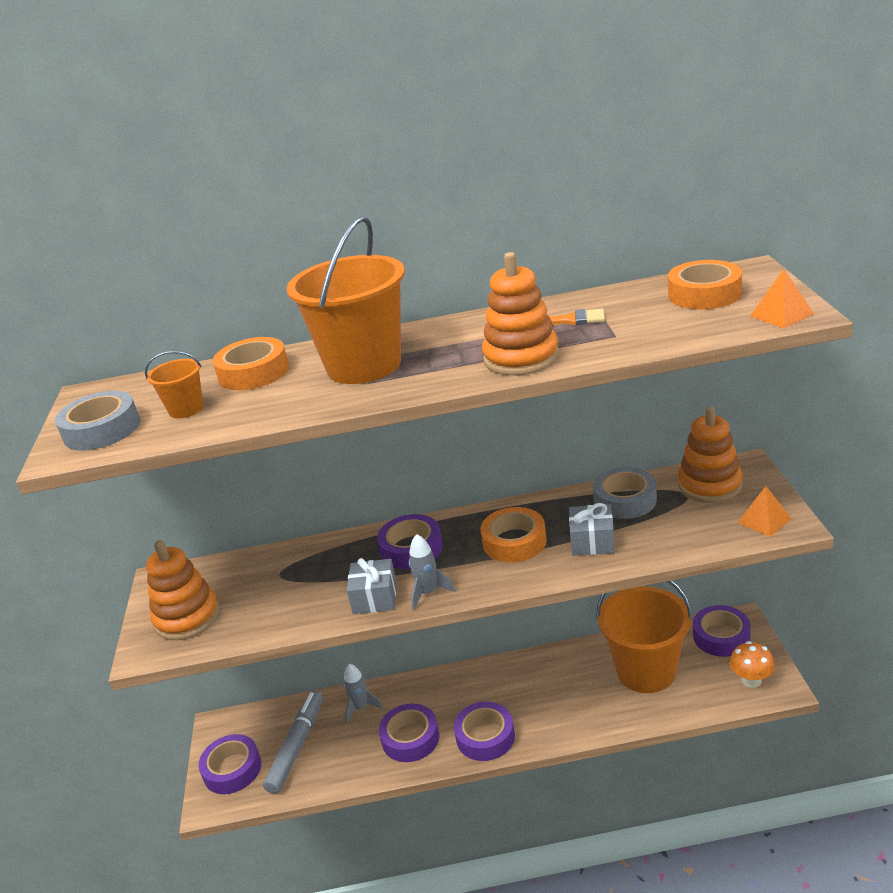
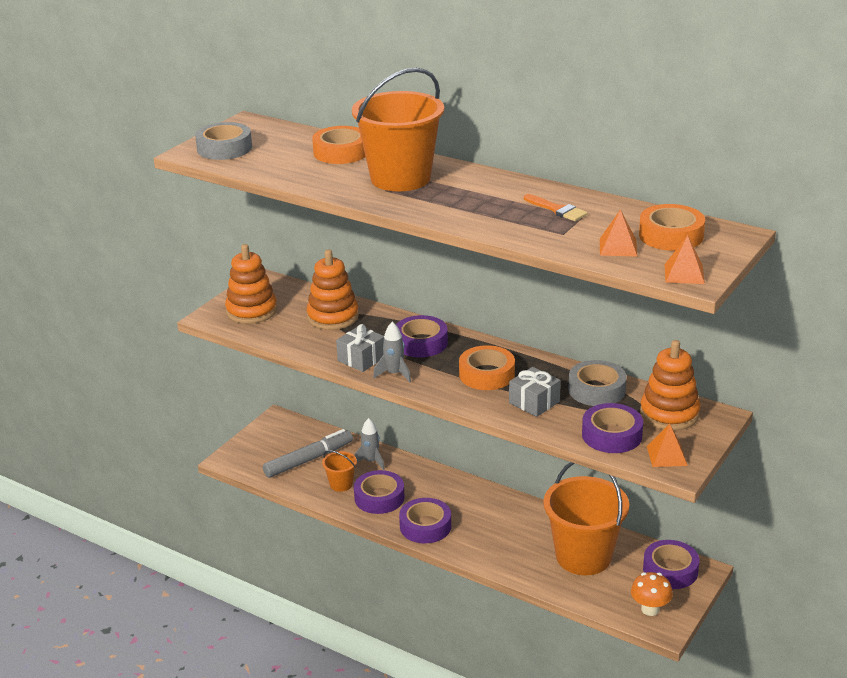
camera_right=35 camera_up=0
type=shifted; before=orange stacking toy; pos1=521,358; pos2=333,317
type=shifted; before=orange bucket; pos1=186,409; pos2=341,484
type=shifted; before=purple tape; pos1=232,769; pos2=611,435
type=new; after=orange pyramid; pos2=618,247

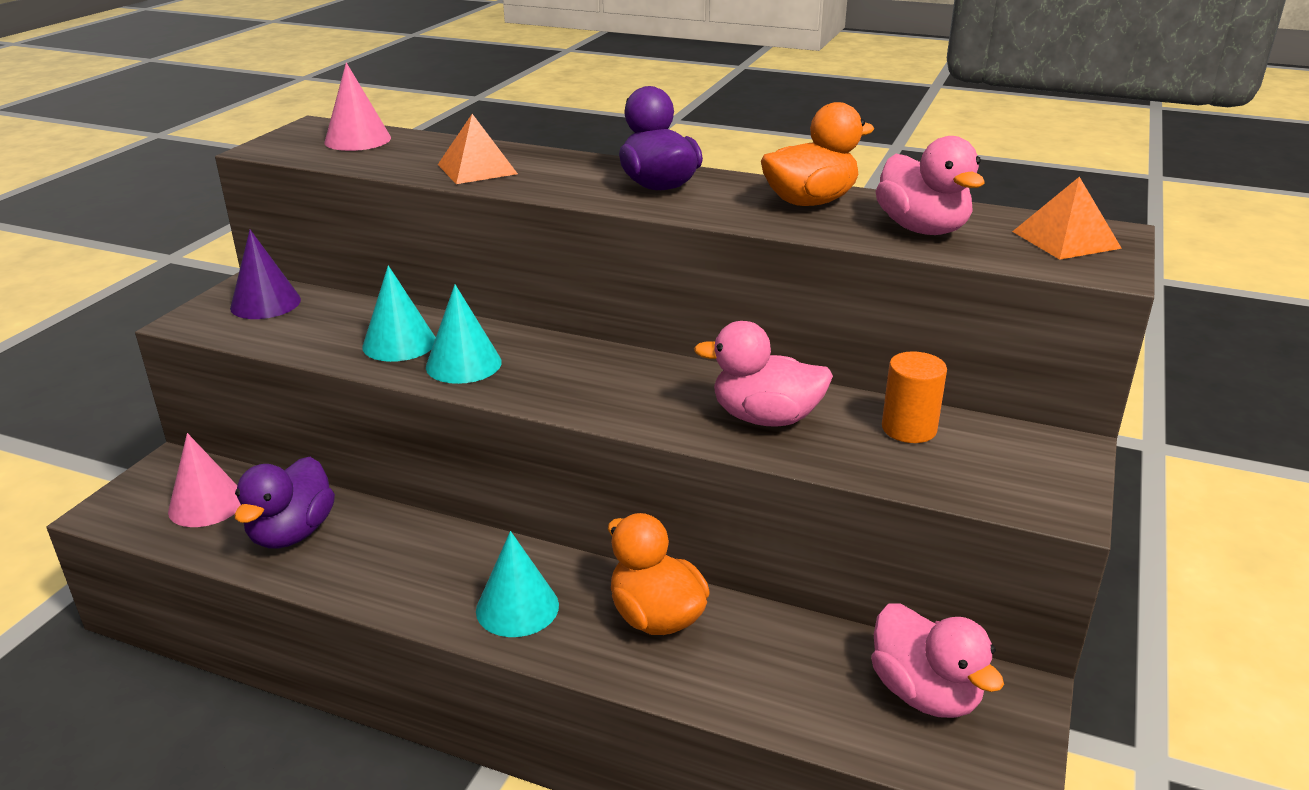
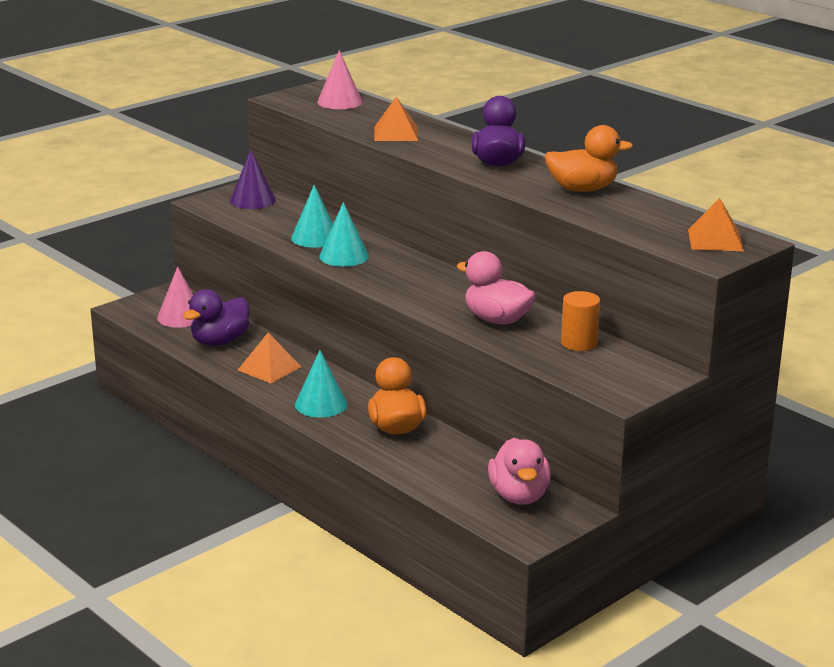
camera_right=25 camera_up=-5
type=gone; before=pink duck; pos1=922,229
type=new; after=orange pyramid; pos2=269,368

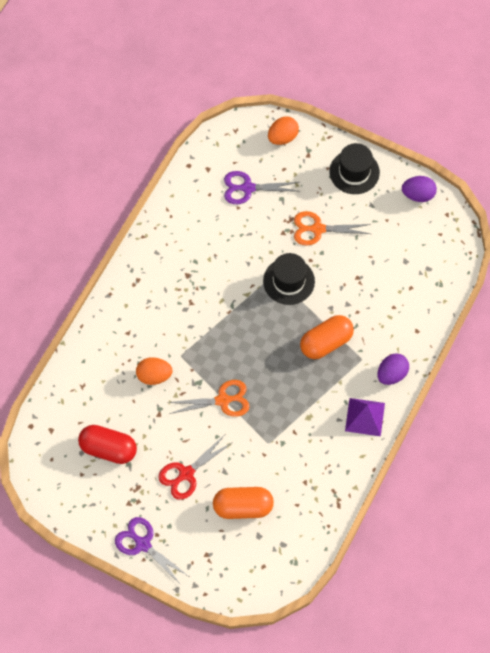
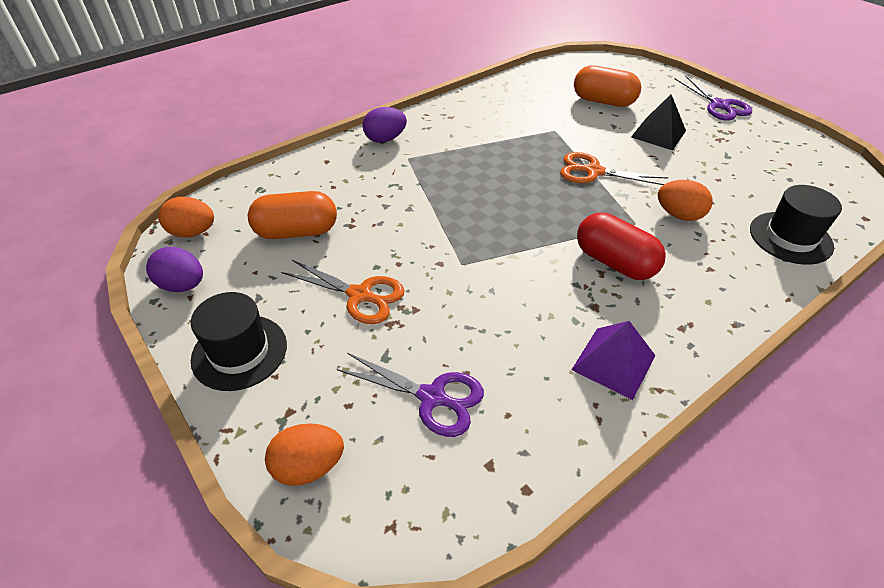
camera_right=-155 camera_up=-20
type=shifted; before=black hat; pos1=289,281; pos2=790,238
type=shifted; before=orange capsule; pos1=326,342; pos2=296,232
type=shifted; before=purple pyramid; pos1=364,417; pos2=614,362
type=shifted; before=red capsule; pos1=108,449; pos2=614,262
type=swapped; before=red scissors; after=black pyramid; pos1=186,474; pos2=658,134
type=new; after=orange egg; pos2=193,232

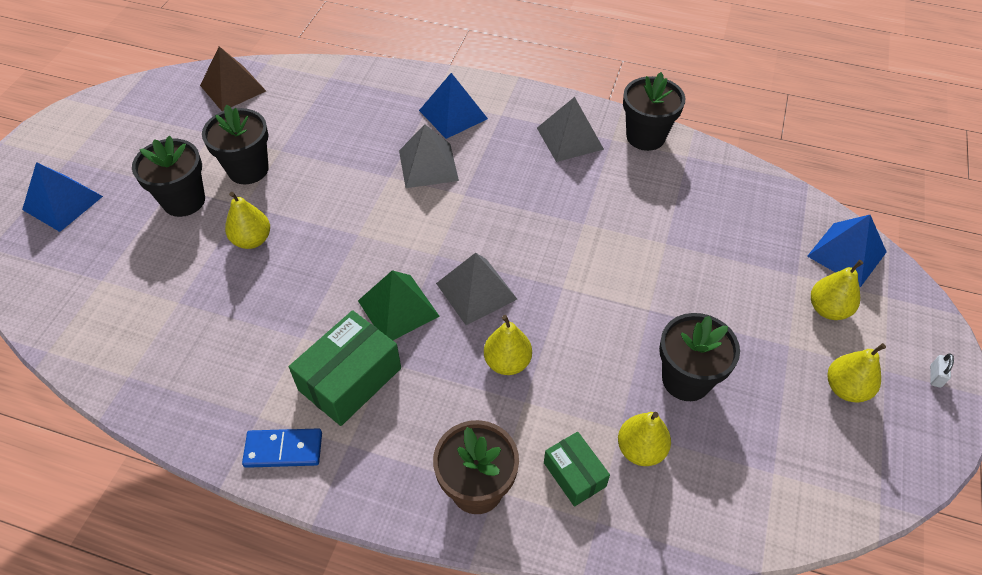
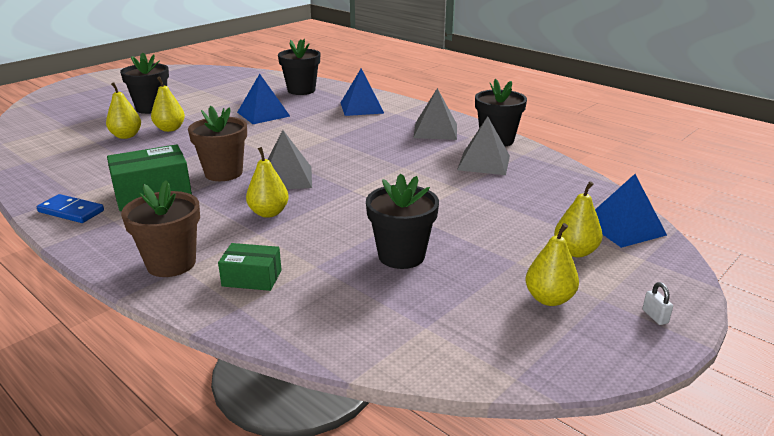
camera_right=25 camera_up=-25
type=gone; before=brown pyramid; pos1=233,88
type=shifted; before=black flower pot; pos1=248,169; pos2=301,90
type=shifted; before=grey pyramid; pos1=428,165; pos2=483,162
type=shifted; before=blue pyramid; pos1=63,202; pos2=263,114
type=swapped; before=green pyramid; after=brown flower pot; pos1=398,308; pos2=223,173
type=rotated; before=white padlock; pos1=935,376; pos2=655,316; turn=-60
type=shifted; before=yellow pear; pos1=640,449; pos2=126,136
type=rotated; before=green box; pos1=574,474; pos2=252,278; turn=-75

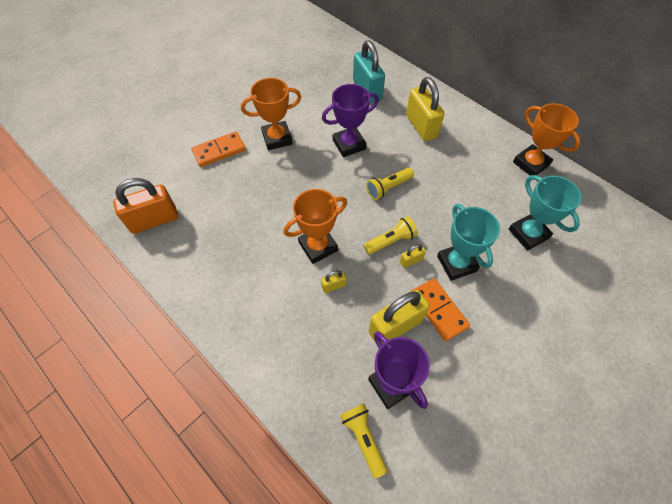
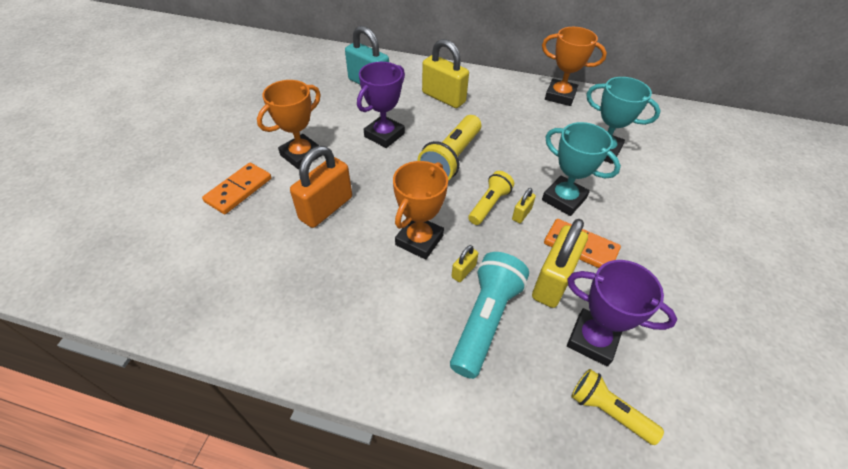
camera_right=-30 camera_up=-10
type=scaled; before=yellow flashlight; pos1=388,188; pos2=451,159; scale=1.63
type=shifted; before=orange padlock; pos1=154,220; pos2=326,208
type=new; after=turquoise flashlight; pos2=485,320

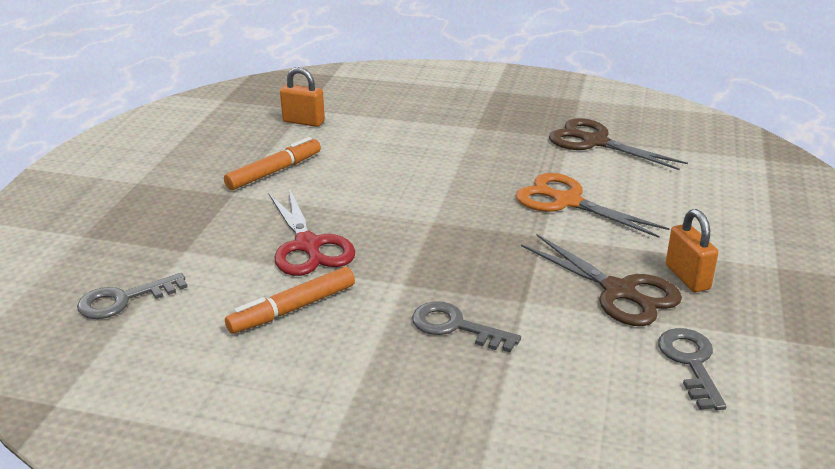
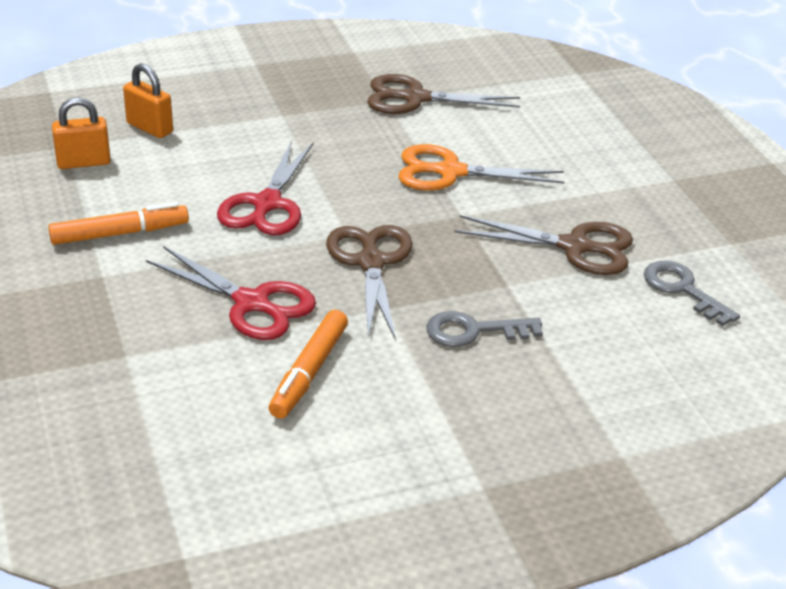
camera_right=-35 camera_up=5
type=rotated; before=orange marker; pos1=274,171; pos2=119,233; turn=60
type=shifted; before=orange padlock; pos1=687,277; pos2=149,128
type=gone; before=grey key; pos1=124,300
type=new; after=red scissors; pos2=267,204
type=new; after=brown scissors; pos2=371,262

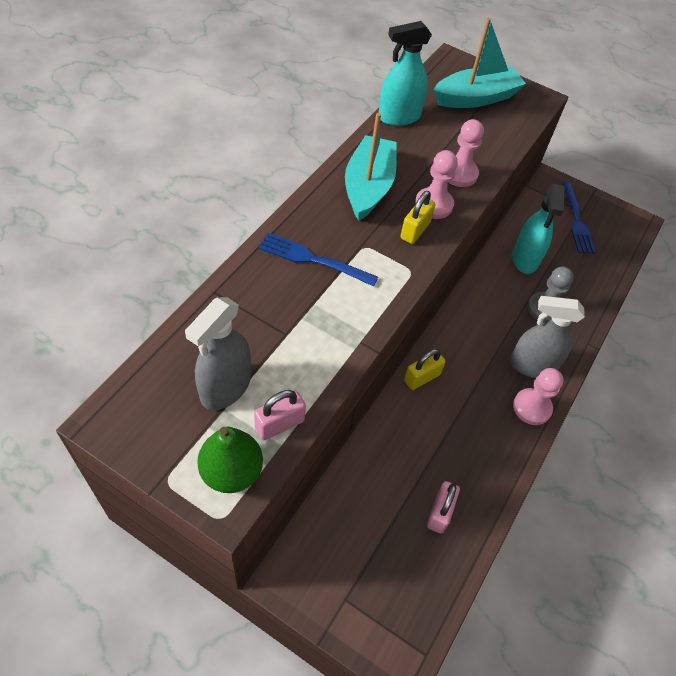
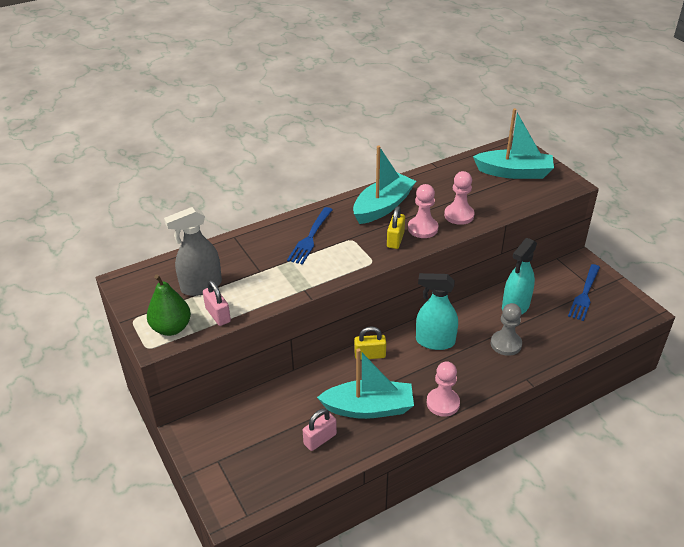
camera_right=35 camera_up=-15
type=shifted; before=turquoise spray bottle; pos1=399,117; pos2=435,341
type=rotated; before=yellow padlock; pos1=415,230; pos2=395,240; turn=-45
type=rotated; before=blue fork; pos1=314,260; pos2=310,237; turn=-120
type=gone; before=grey spray bottle; pos1=532,365
type=rotated; before=pink padlock; pos1=279,424; pos2=218,315; turn=60
type=new; after=turquoise boat; pos2=369,408

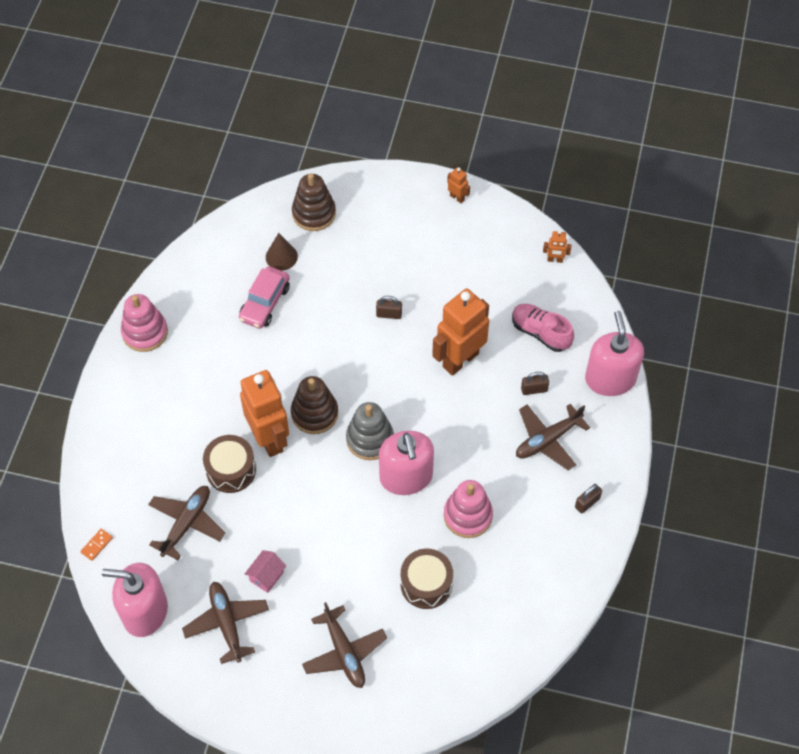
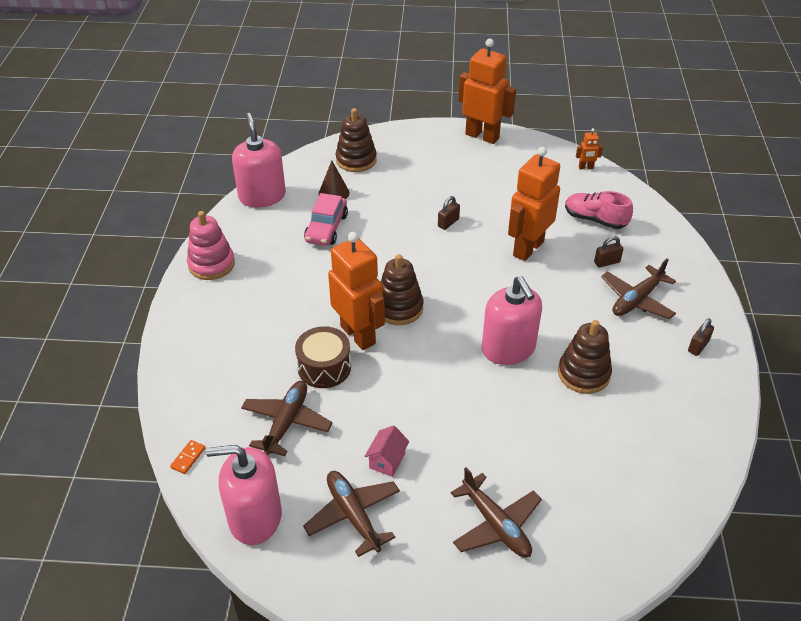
camera_right=-10 camera_up=-15
type=scaled; before=orange robot; pos1=457,197; pos2=482,136; scale=2.39
type=rotated; before=brown padlock; pos1=389,314; pos2=448,223; turn=-45
type=shifted; before=pink soap dispenser; pos1=610,379; pos2=262,196
type=gone; before=grey stacking toy; pos1=370,439
type=repainted; before=pink stacking toy; after=brown stacking toy; pos1=468,516; pos2=583,374
type=gone; before=brown drum; pos1=426,584

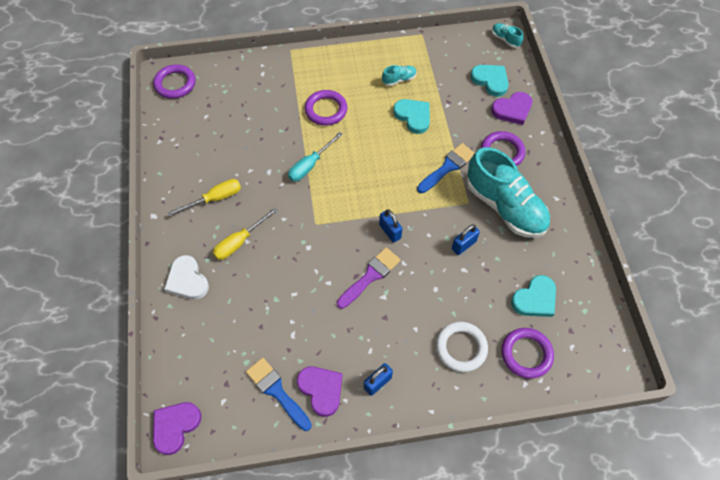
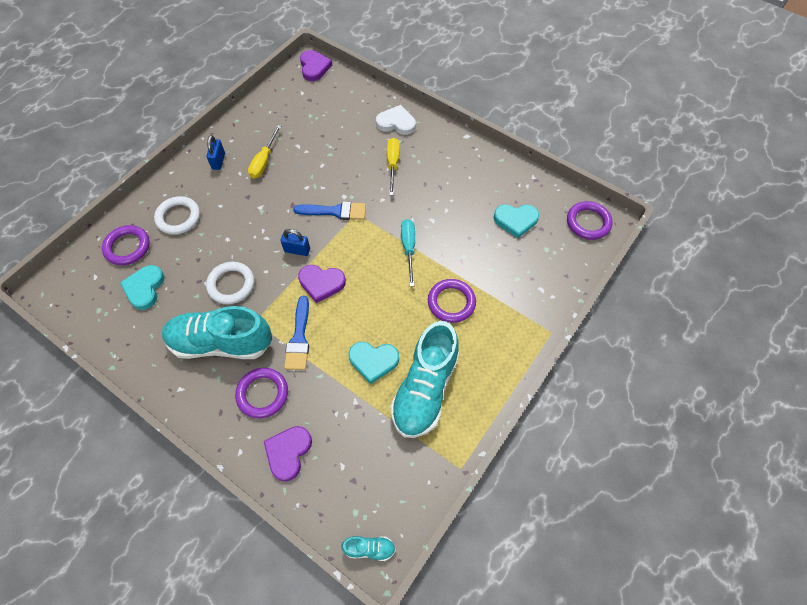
camera_right=135 camera_up=0
type=scaled; before=turquoise shoe; pos1=399,79; pos2=425,389; scale=2.42
type=shifted; before=turquoise heart; pos1=490,81; pos2=515,220
type=shifted; before=yellow screwdriver; pos1=215,199; pos2=264,161
type=swapped; before=blue padlock; after=white ring; pos1=463,245; pos2=231,284
type=gone; before=purple brush; pos1=370,276
type=shifted; before=blue brush; pos1=277,391; pos2=335,211
type=shifted; before=purple heart; pos1=321,390; pos2=321,283

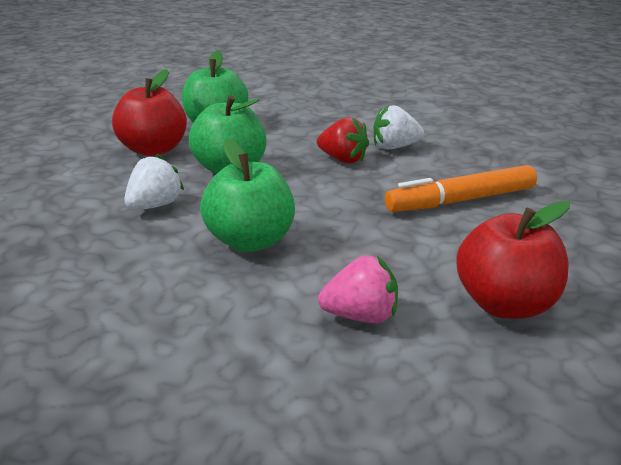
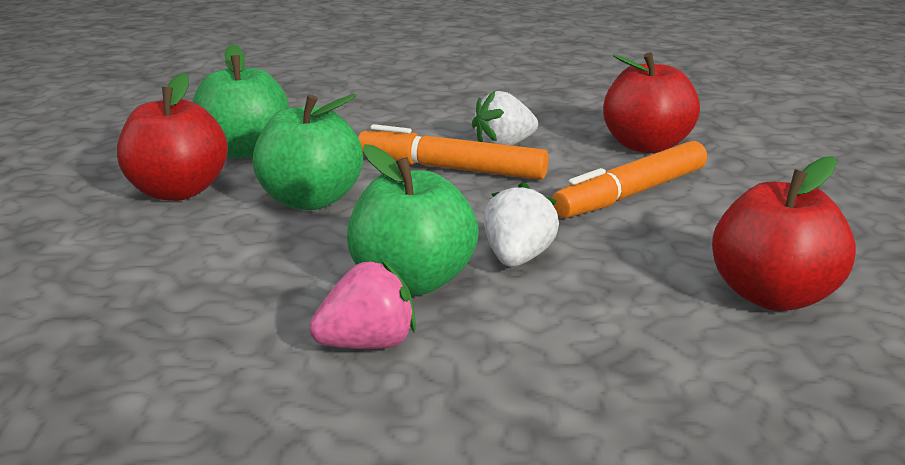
camera_right=-20 camera_up=-5
type=swapped; before=red strawberry; after=orange marker; pos1=343,159; pos2=451,169
type=shifted; before=white strawberry; pos1=154,206; pos2=518,259
type=shifted; before=pink strawberry; pos1=361,316; pos2=367,344
type=new; after=red apple; pos2=646,146

